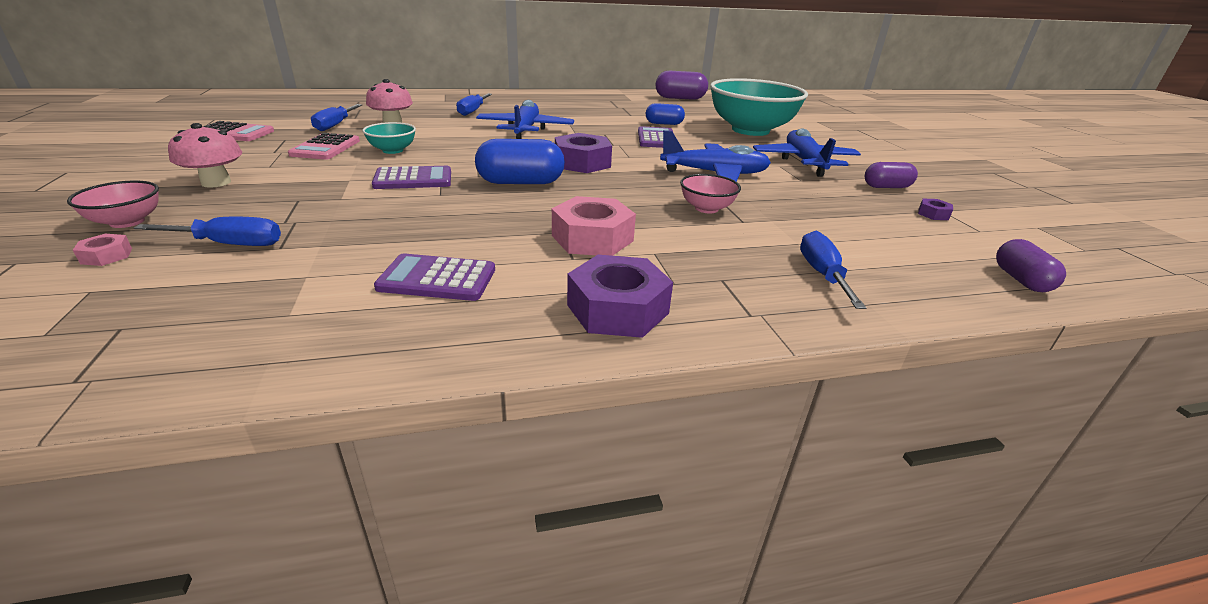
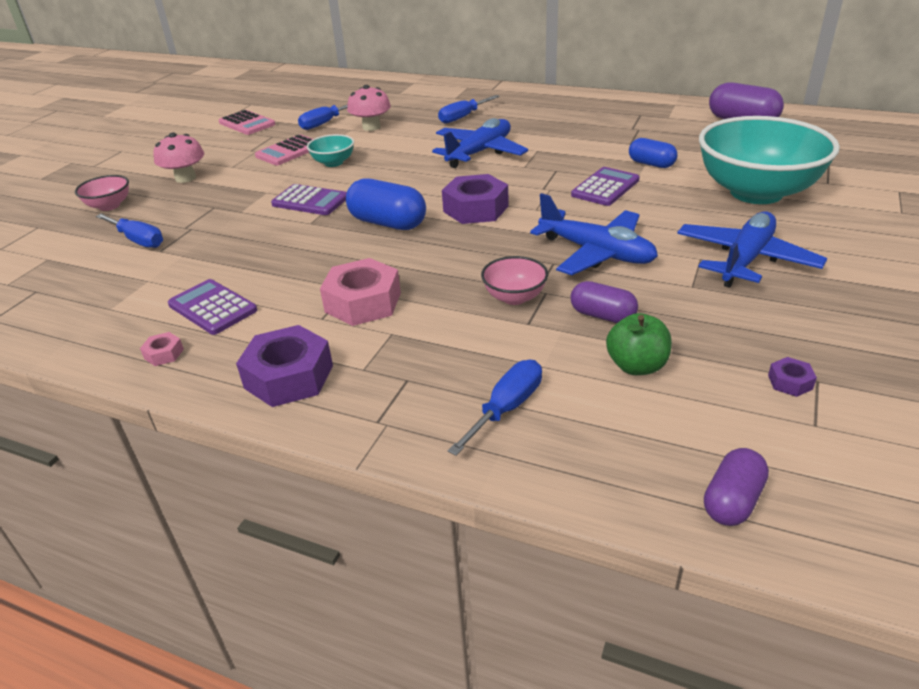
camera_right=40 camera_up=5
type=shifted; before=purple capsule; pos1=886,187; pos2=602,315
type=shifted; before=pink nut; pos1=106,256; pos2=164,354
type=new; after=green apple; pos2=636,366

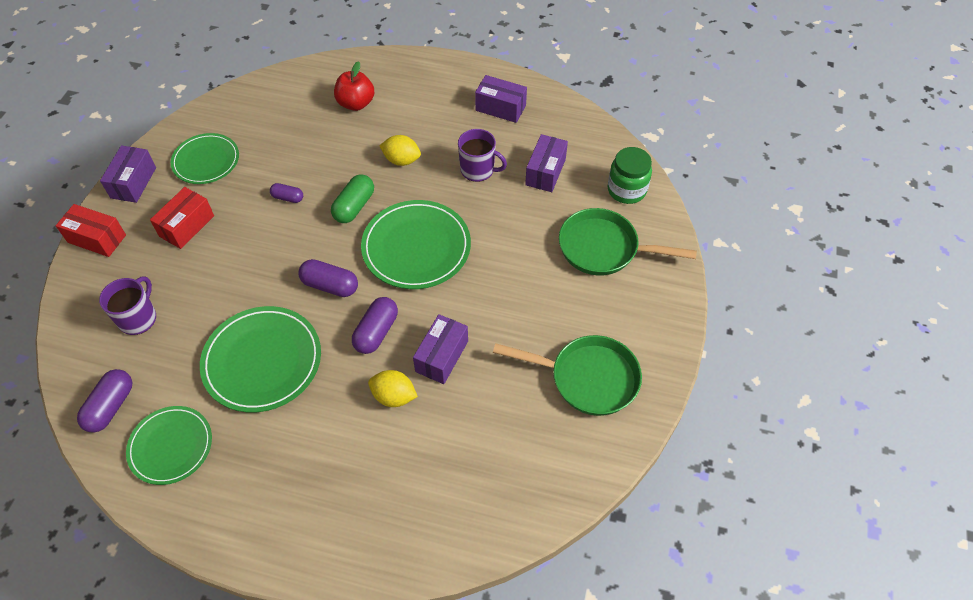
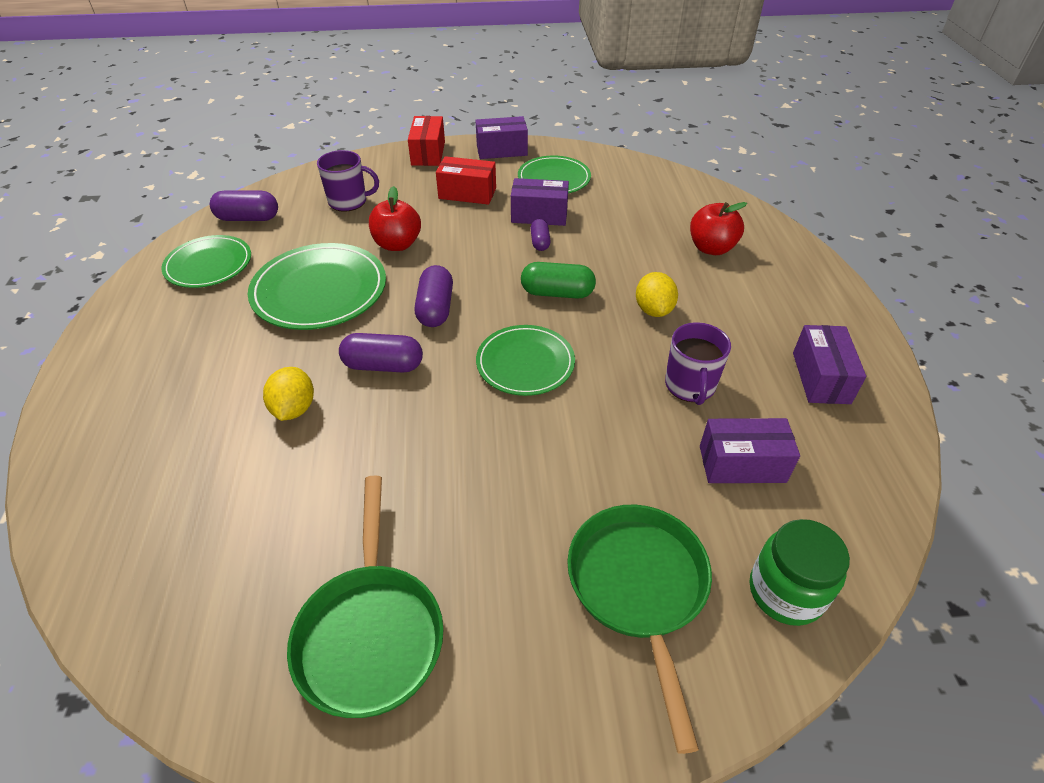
camera_right=70 camera_up=-10
type=scaled; before=green plate; pos1=416,247; pos2=525,363; scale=0.66
type=shifted; before=purple box; pos1=442,356; pos2=539,215
type=new; after=red apple; pos2=397,244

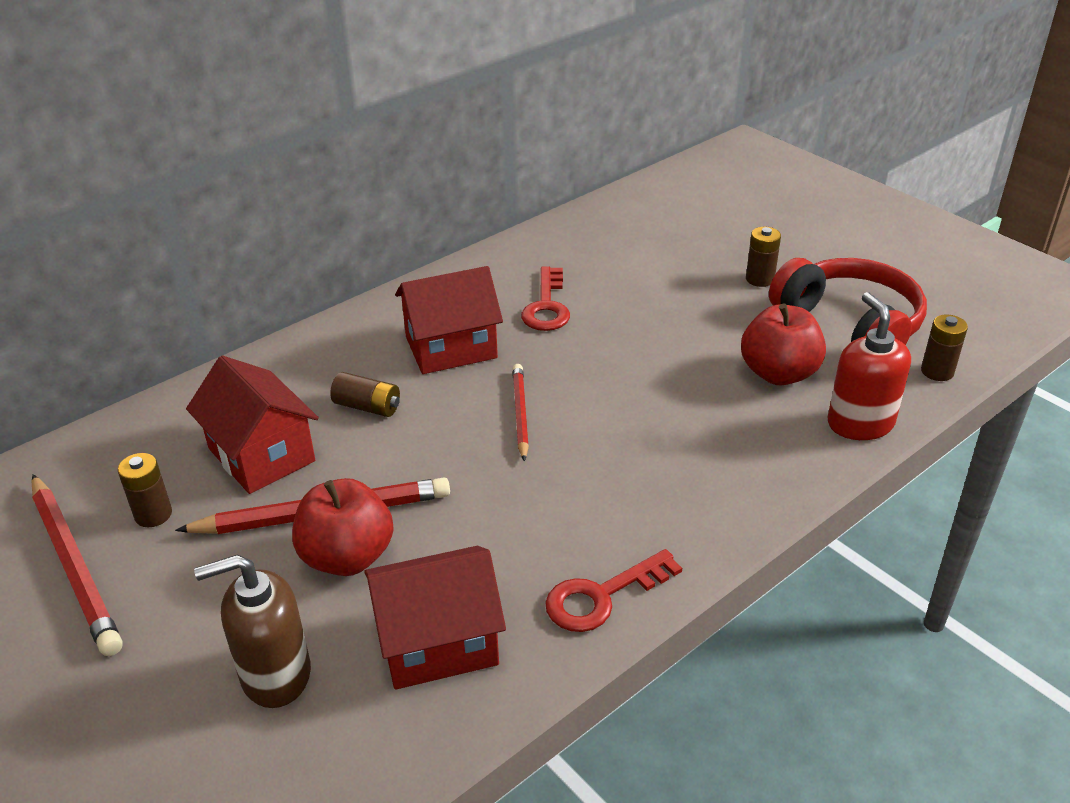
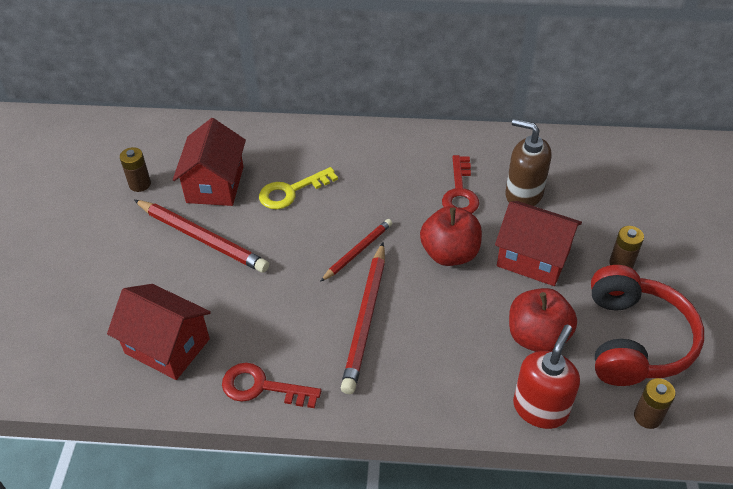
camera_right=45 camera_up=10
type=shifted; before=red house; pos1=451,347; pos2=533,258
type=rotated; before=red key; pos1=547,306; pos2=460,192; turn=-45
type=swapped; before=brown battery; after=yellow key; pos1=367,407; pos2=291,191
type=shifted; before=red pencil; pos1=74,567; pos2=365,320
type=shifted; before=red apple; pos1=347,557; pos2=449,253
type=shifted; before=brown soap dispenser; pos1=275,675; pos2=523,194

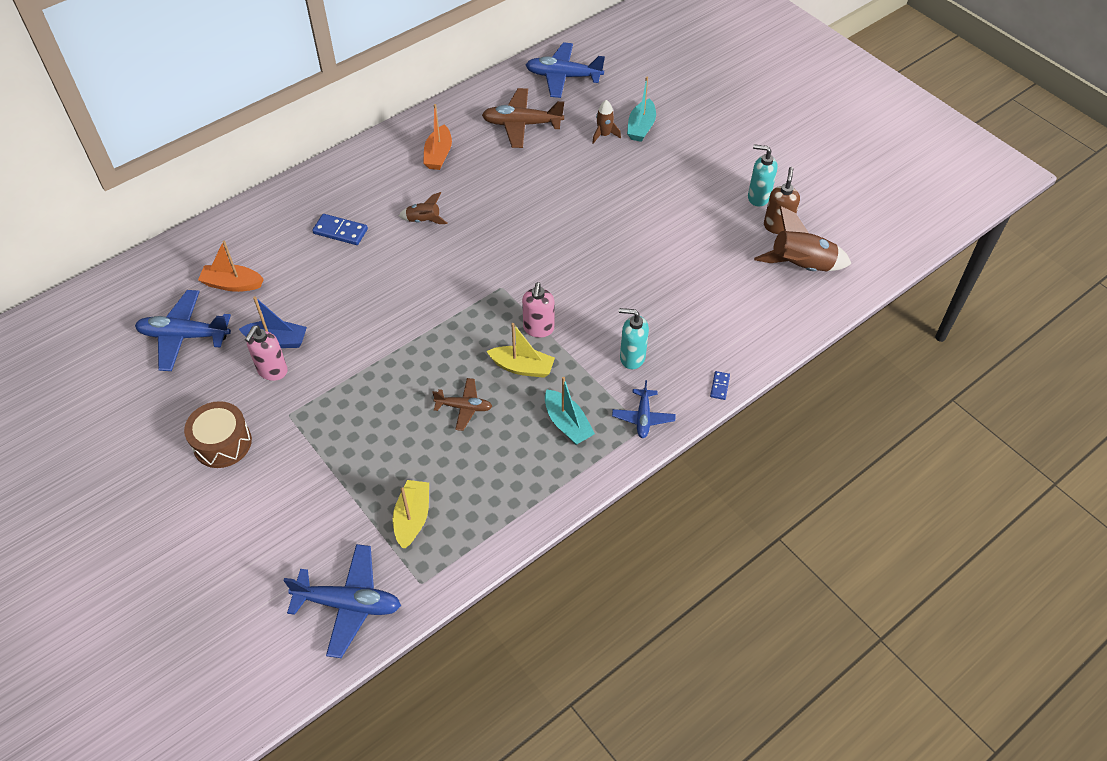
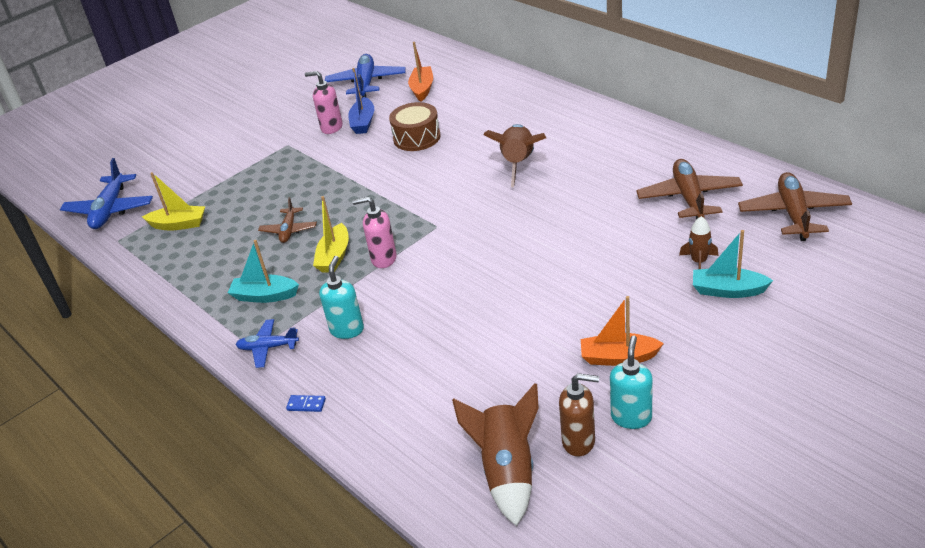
camera_right=90 camera_up=-15
type=repainted; before=blue plane; after=brown plane; pos1=563,77; pos2=793,214
type=shifted; before=orange boat; pos1=438,155; pos2=618,357
type=scaled; before=brown rocket; pos1=424,220; pos2=518,164; scale=1.83
type=gone; before=blue domino; pos1=340,231
type=rotated; before=turquoise boat; pos1=567,424; pos2=265,296; turn=45
type=shifted; before=brown drum; pos1=222,443; pos2=417,137

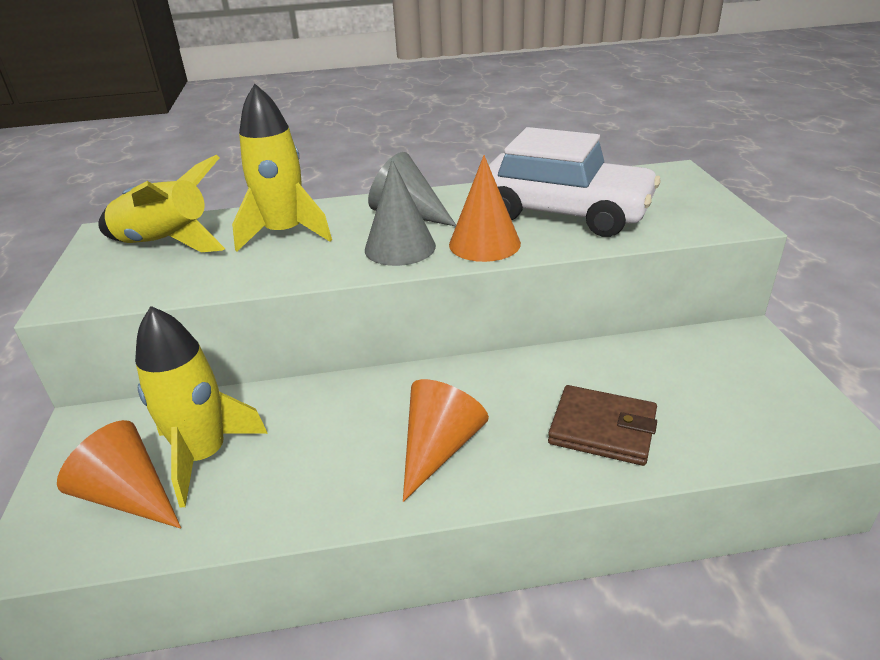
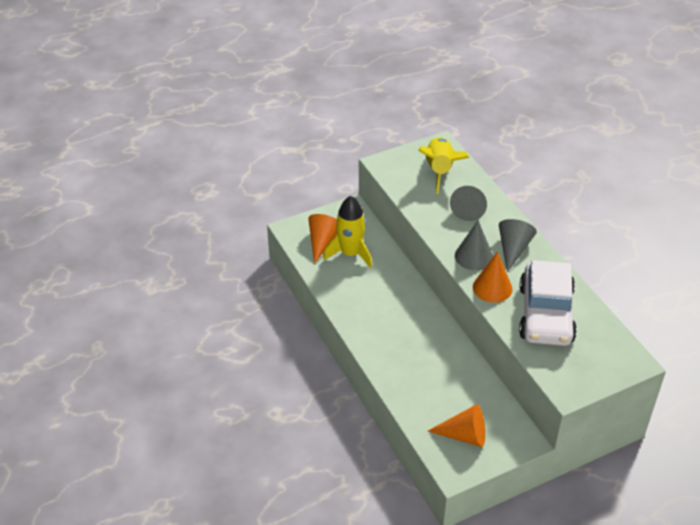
camera_right=70 camera_up=10
type=swapped; before=yellow rocket; after=grey cone; pos1=285,233; pos2=469,208
type=shifted; before=orange cone; pos1=439,448; pos2=464,435
type=gone; before=brown wallet; pos1=602,429

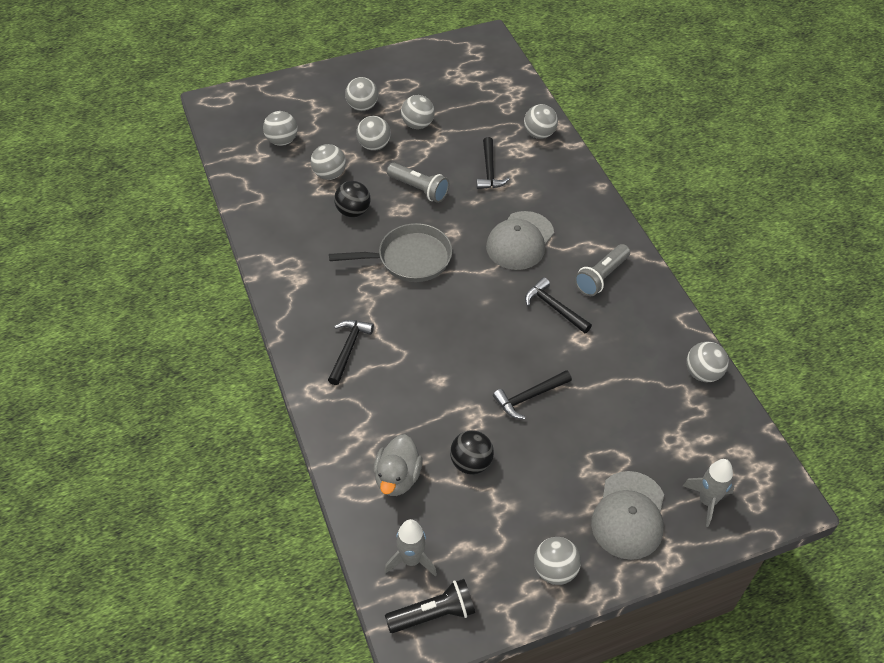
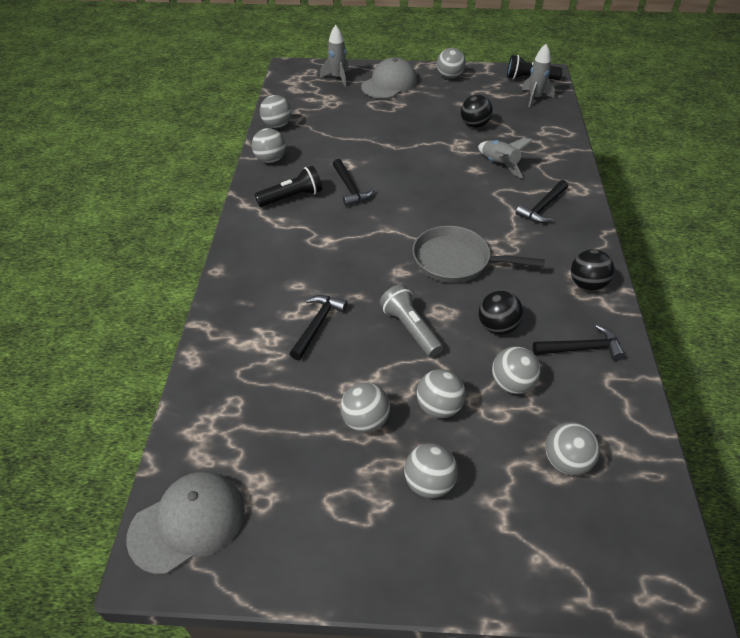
camera_right=-155 camera_up=-5
type=shifted; before=grey ball; pos1=539,134; pos2=270,160
type=shifted; before=grey cap; pos1=520,241; pos2=187,522
type=repainted; before=grey flashlight; after=black flashlight; pos1=601,277; pos2=292,197
type=shifted; before=black hammer; pos1=529,397; pos2=581,349
type=gone; before=grey duck; pos1=397,477
type=new; after=grey rocket; pos2=499,165
type=new; after=black ball; pos2=587,284

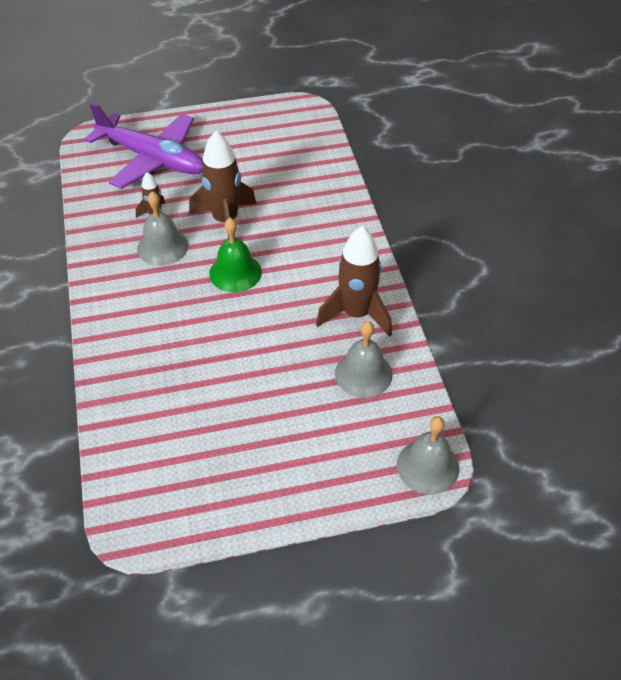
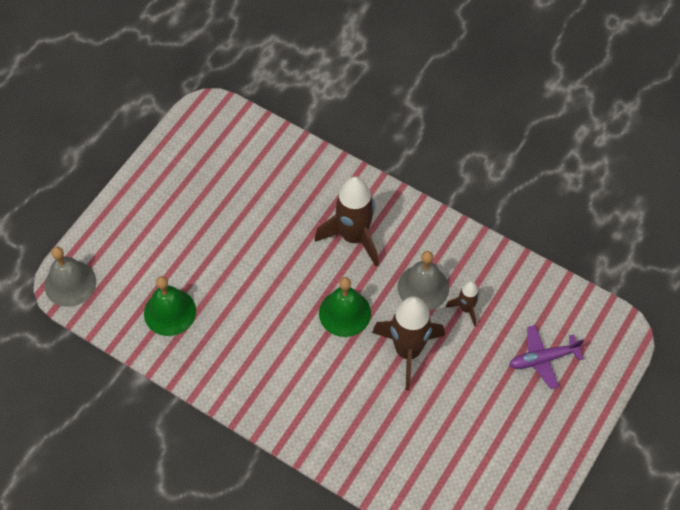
camera_right=135 camera_up=10
type=scaled; before=purple plane; pos1=153,159; pos2=542,359; scale=0.5
type=shifted; before=brown rocket; pos1=356,314; pos2=354,237
type=repainted; before=grey bell; after=green bell; pos1=363,374; pos2=170,312

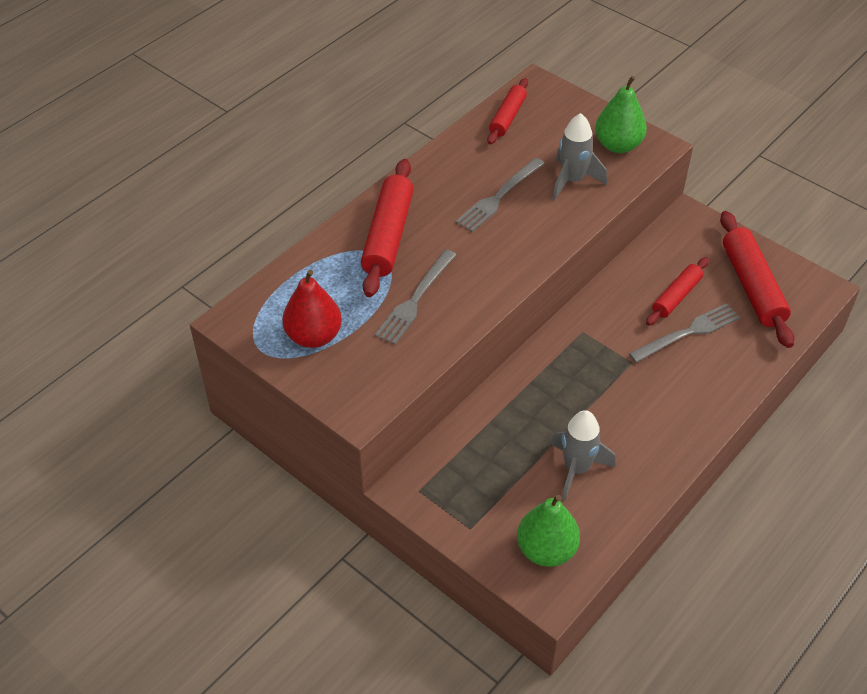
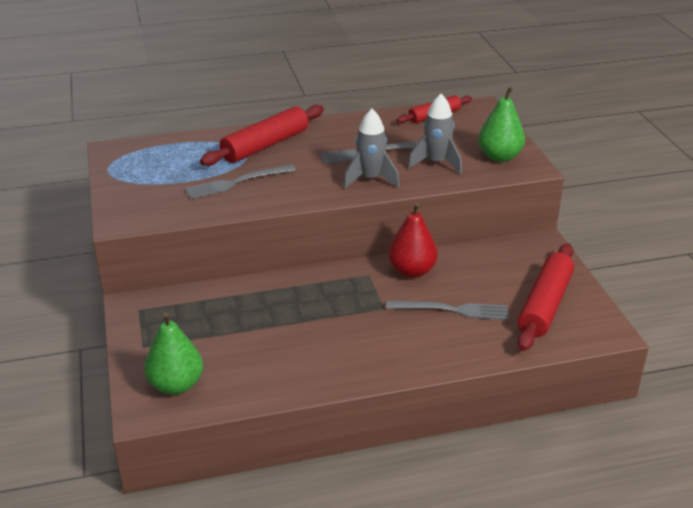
camera_right=35 camera_up=-15
type=gone; before=red rolling pin; pos1=676,296
type=shifted; before=red pear; pos1=314,336; pos2=411,271
type=shifted; before=grey rocket; pos1=576,469; pos2=370,179

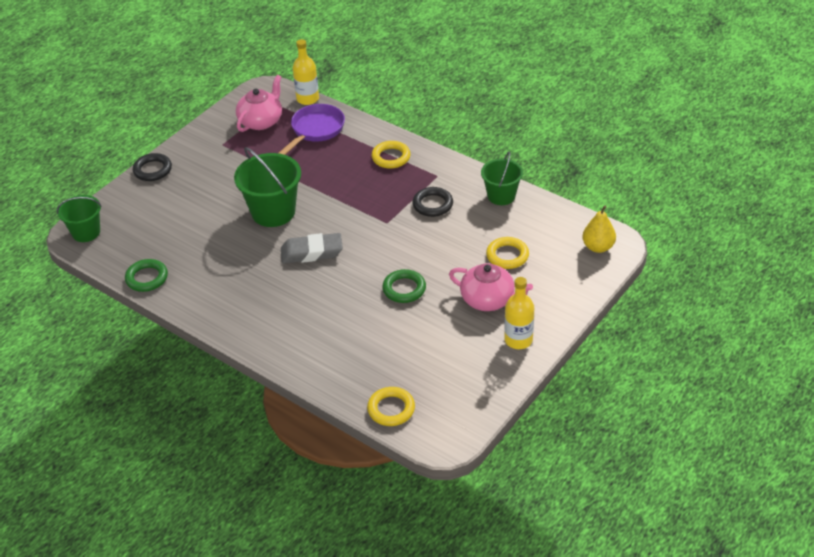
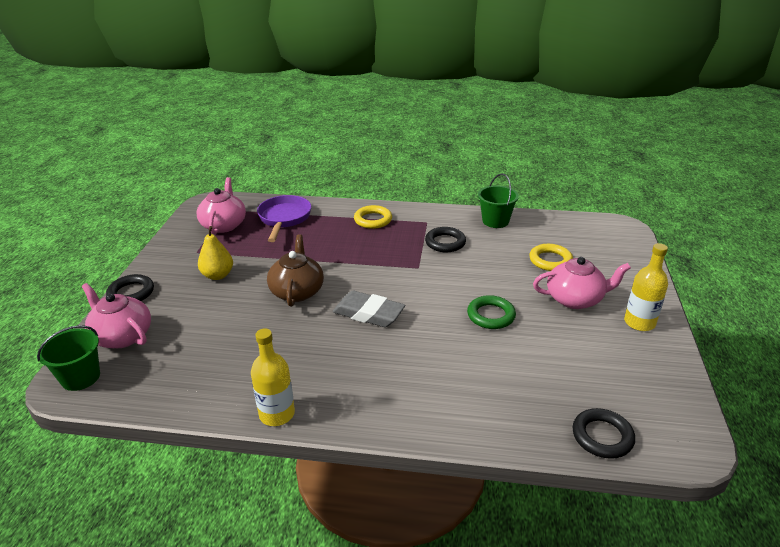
camera_right=-30 camera_up=-10
type=shifted; before=yellow bottle; pos1=307,99; pos2=277,414
type=swapped; before=green bucket; after=brown teapot; pos1=273,212; pos2=297,291
type=shifted; before=yellow pear; pos1=598,247; pos2=218,275
type=rotated; before=grey eraser; pos1=312,252; pos2=368,313; turn=60
type=gone; before=green ring; pos1=147,278
type=repainted; before=yellow ring; after=black ring; pos1=391,409; pos2=602,436
type=new; after=pink teapot; pos2=122,336

